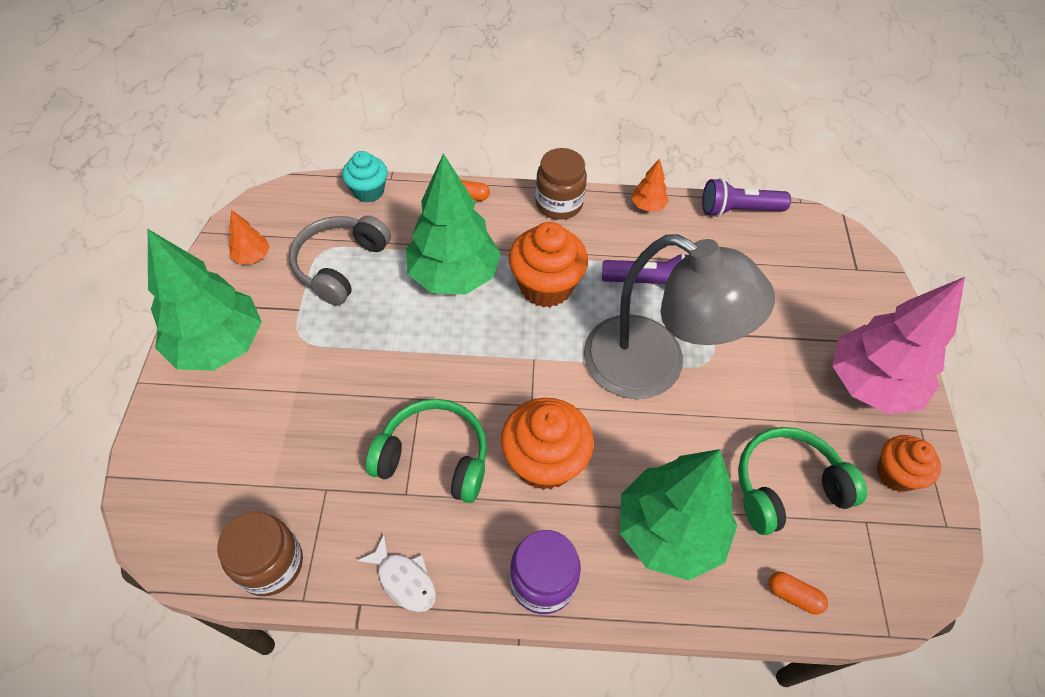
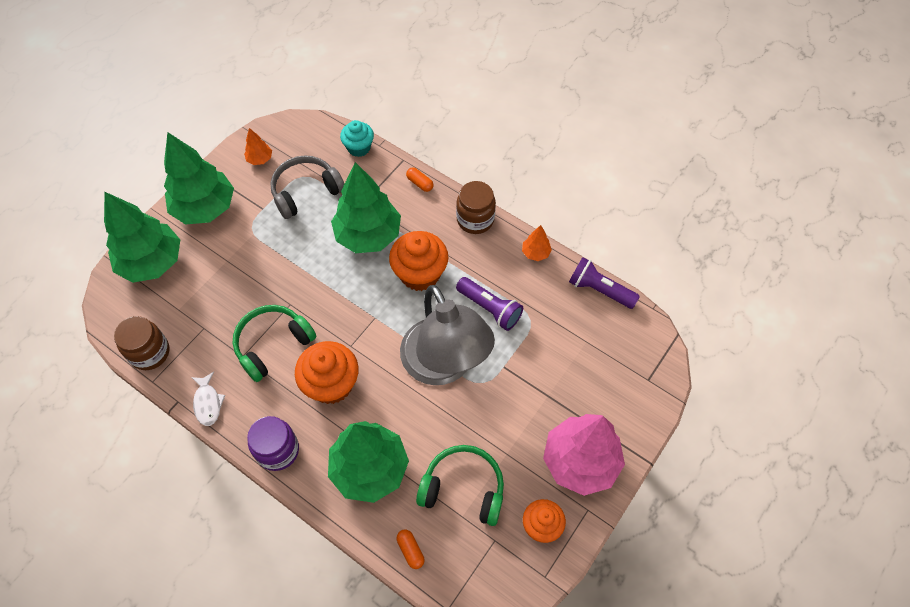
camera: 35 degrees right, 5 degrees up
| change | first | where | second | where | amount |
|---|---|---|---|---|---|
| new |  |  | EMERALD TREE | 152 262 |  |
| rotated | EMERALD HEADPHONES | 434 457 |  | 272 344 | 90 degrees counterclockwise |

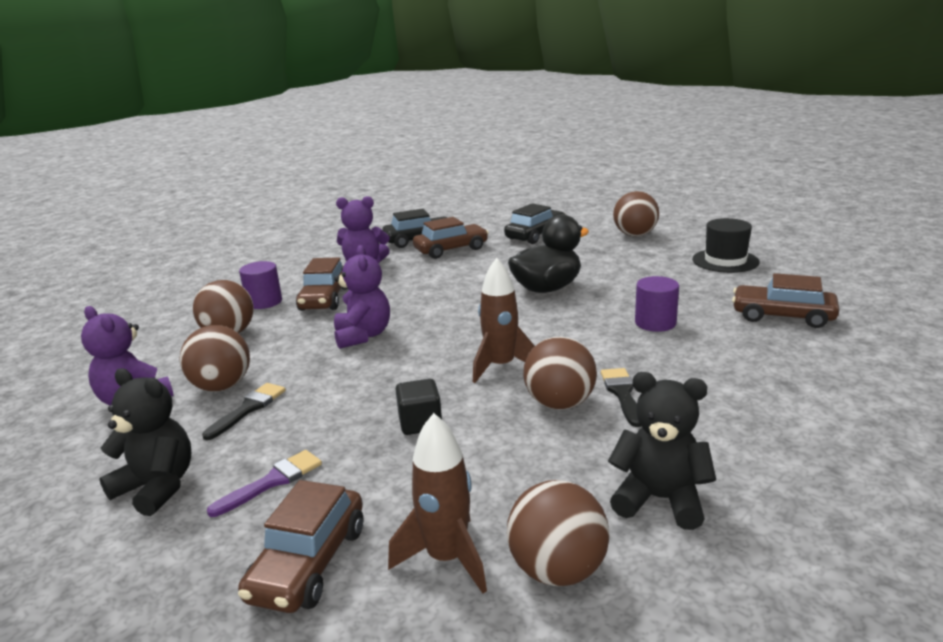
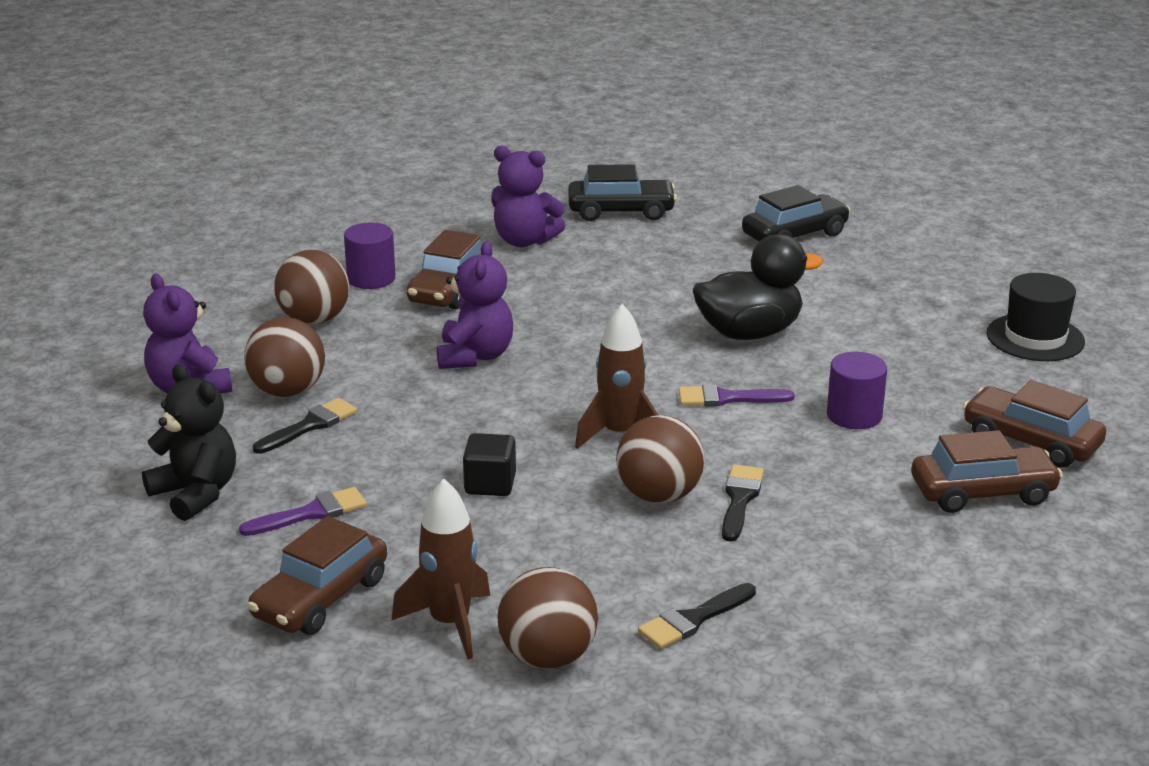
camera: 15 degrees right, 5 degrees up
| change | first | where | second | where | amount |
|---|---|---|---|---|---|
| gone | BROWN BALL | 635 235 |  |  |  |
| new |  |  | VIOLET BRUSH | 727 398 |  |
| shifted | BROWN TOY CAR | 451 249 |  | 982 492 |  |
| swapped | EBONY TEDDY BEAR | 660 499 | EBONY BRUSH | 693 619 |  |

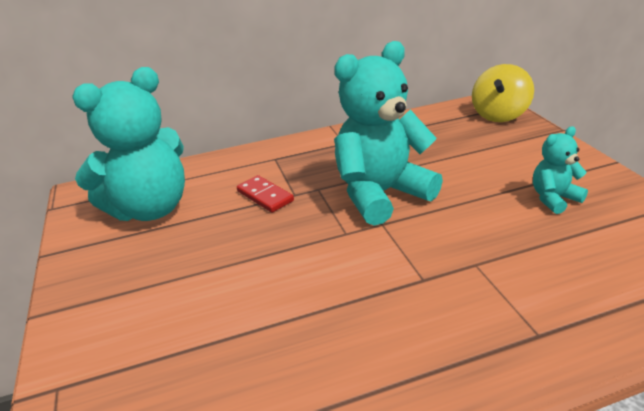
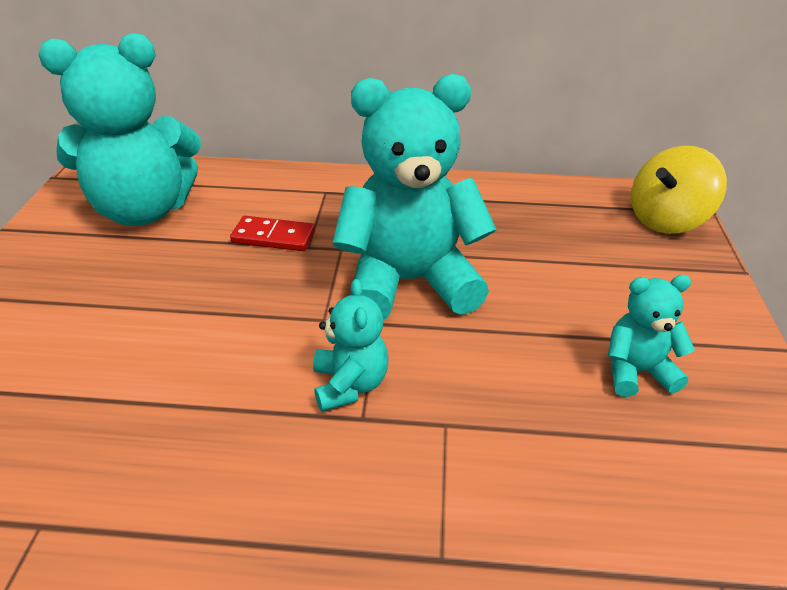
camera: 20 degrees right, 5 degrees up
| change | first | where | second | where | amount |
|---|---|---|---|---|---|
| new |  |  | AQUA TEDDY BEAR | 349 385 |  |
| rotated | SCARLET DOMINO TILE | 265 196 |  | 273 237 | 60 degrees counterclockwise |

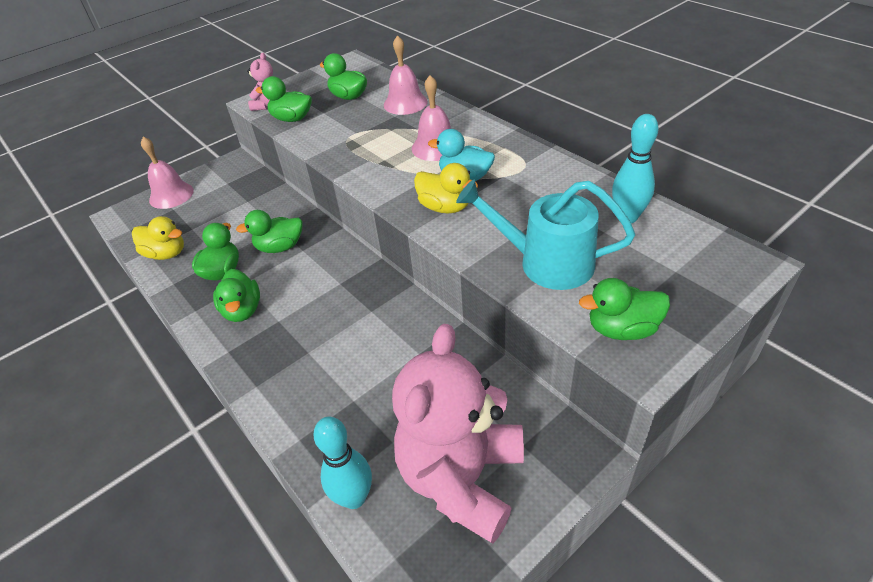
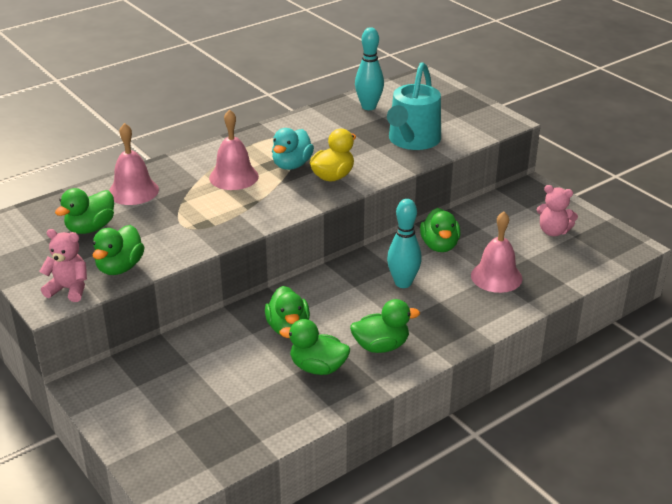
camera: 90 degrees left, 10 degrees down
| change | first | where | second | where | amount |
|---|---|---|---|---|---|
| gone | BRIGHT YELLOW TOY DUCK | 166 253 |  |  |  |
| shifted | PINK SCHOOL BELL | 171 195 |  | 496 277 |  |
| shifted | AQUA SKITTLE | 354 498 |  | 403 283 |  |
| shifted | EMERALD TOY DUCK | 622 329 |  | 439 246 |  |
| scaled | PINK TEDDY BEAR | 461 478 |  | 553 231 | x0.45 |

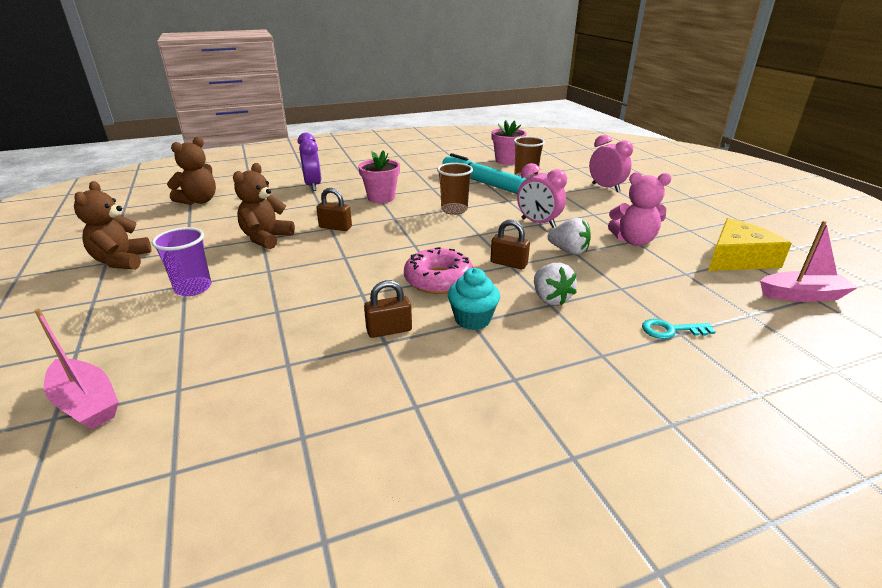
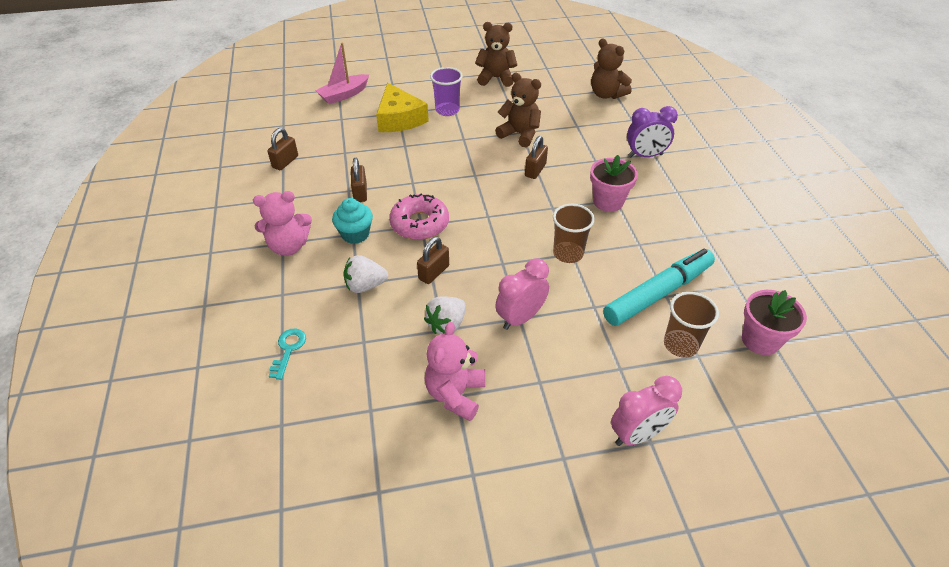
camera: 100 degrees right, 15 degrees up
| change | first | where | second | where | amount |
|---|---|---|---|---|---|
| gone | PINK TOY BOAT | 802 295 |  |  |  |
| new |  |  | PINK TEDDY BEAR | 289 246 |  |
| new |  |  | BROWN LOCK | 285 162 |  |
| shifted | BRIGHT YELLOW CHEESE WEDGE | 737 258 |  | 399 118 |  |

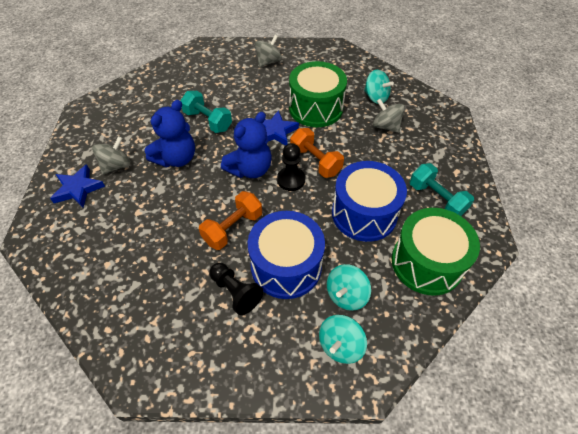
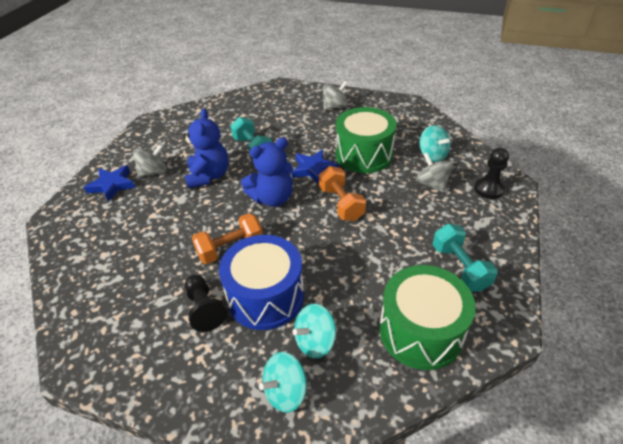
camera: 20 degrees right, 10 degrees down
| change | first | where | second | where | amount |
|---|---|---|---|---|---|
| gone | COBALT DRUM | 364 213 |  |  |  |
| shifted | EBONY GAME PAWN | 291 180 |  | 489 189 |  |
| rotated | COBALT TEDDY BEAR | 176 158 |  | 209 176 | 60 degrees counterclockwise |

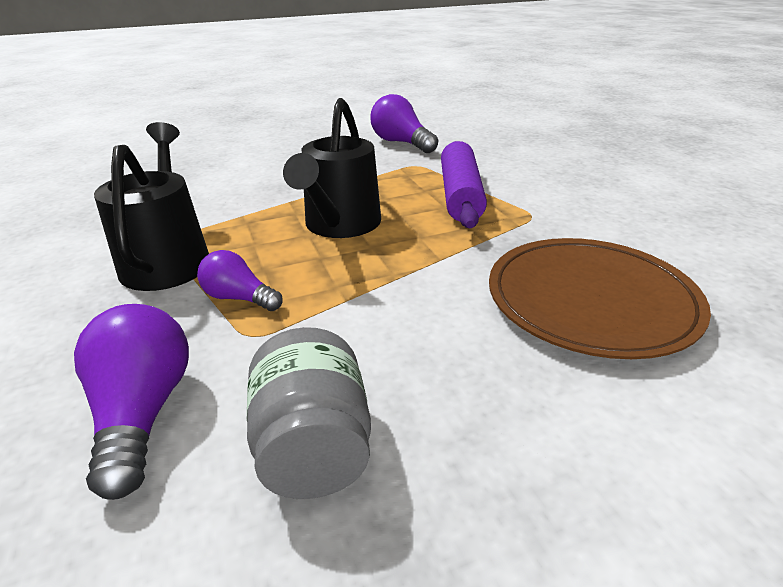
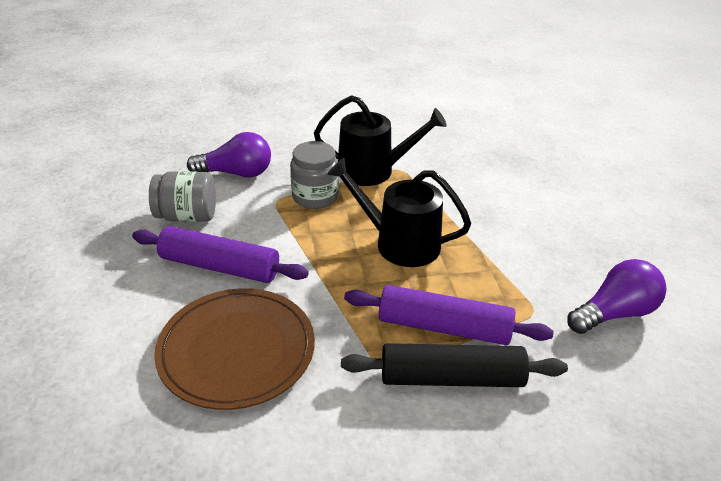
camera: 100 degrees right, 5 degrees up
| change | first | where | second | where | amount |
|---|---|---|---|---|---|
| new |  |  | VIOLET ROLLING PIN | 219 266 |  |
| new |  |  | EBONY ROLLING PIN | 451 378 |  |
| swapped | VIOLET LIGHT BULB | 239 298 | ASH-GREY PRESERVE JAR | 315 197 |  |

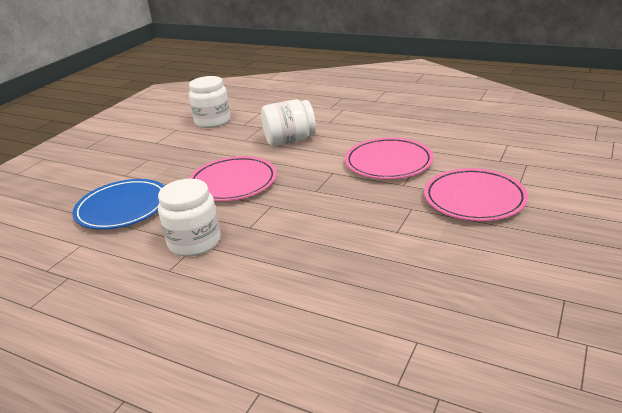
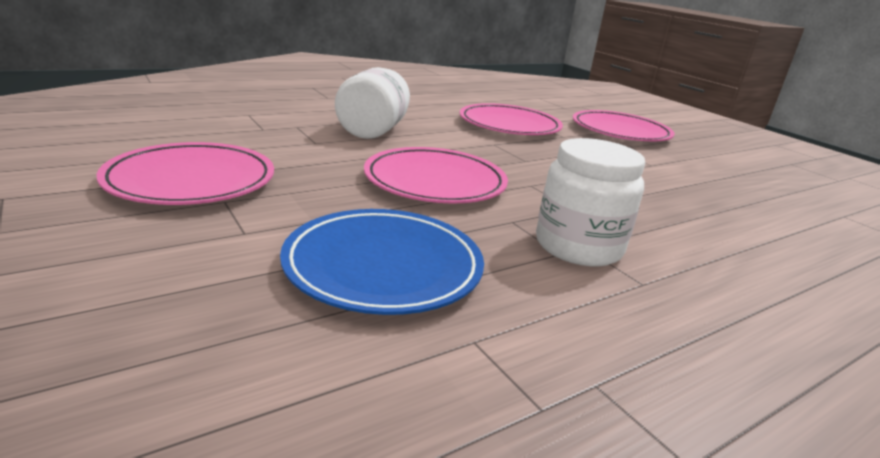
camera: 65 degrees left, 5 degrees down
| change | first | where | second | where | amount |
|---|---|---|---|---|---|
| gone | PURE WHITE PRESERVE JAR | 212 121 |  |  |  |
| new |  |  | PINK PLATE | 191 181 |  |

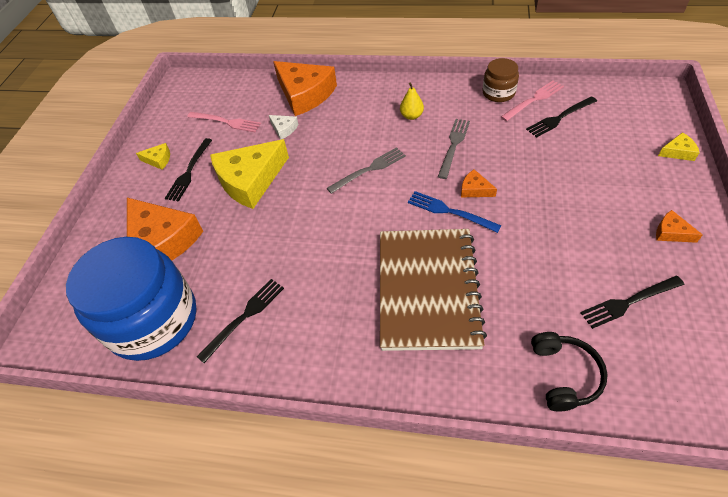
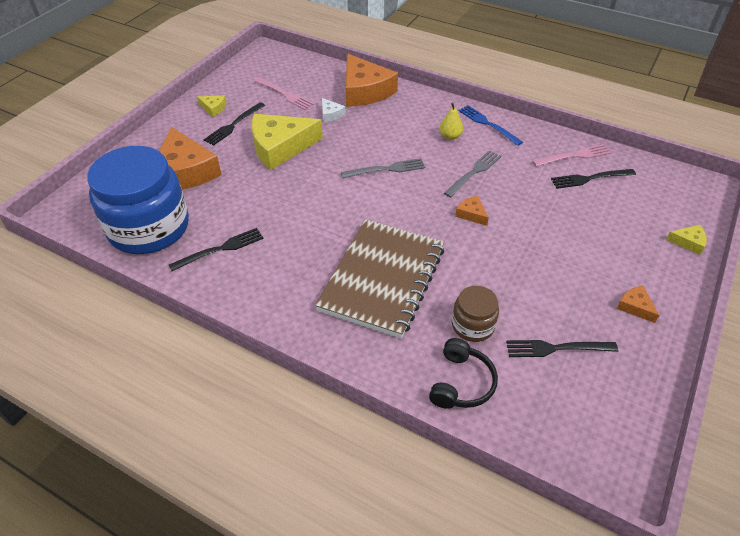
camera: 15 degrees right, 5 degrees down
| change | first | where | second | where | amount |
|---|---|---|---|---|---|
| shifted | COBALT TABLE FORK | 449 211 |  | 487 124 |  |
| shifted | BROWN PRESERVE JAR | 498 93 |  | 473 325 |  |

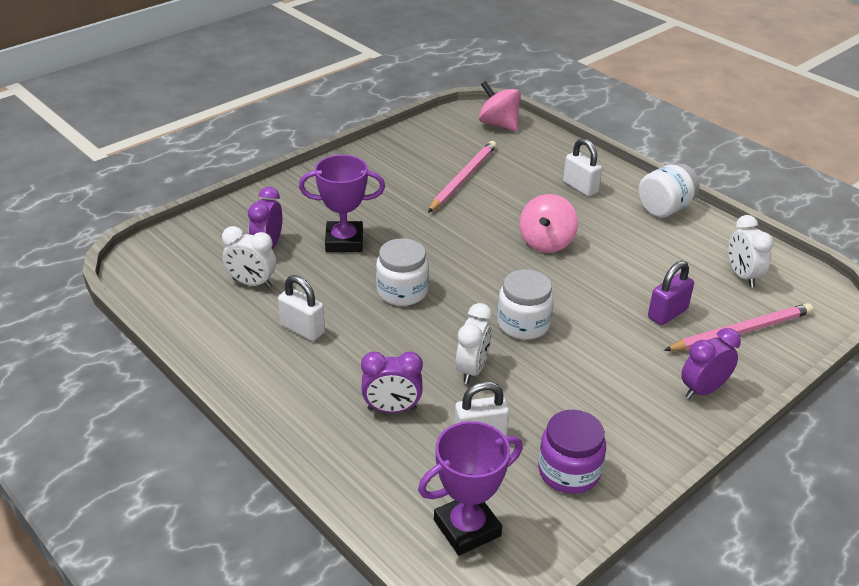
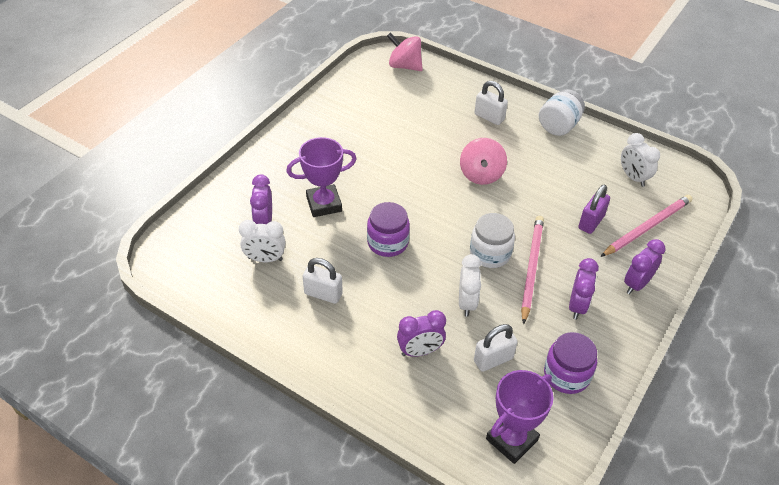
camera: 15 degrees left, 10 degrees up
| change | first | where | second | where | amount |
|---|---|---|---|---|---|
| new |  |  | VIOLET BEDSIDE CLOCK | 577 306 |  |
| shifted | PINK LEAD PENCIL | 463 178 |  | 531 268 |  |
| repainted | PURE WHITE PRESERVE JAR | 402 291 | VIOLET PRESERVE JAR | 387 242 |  |

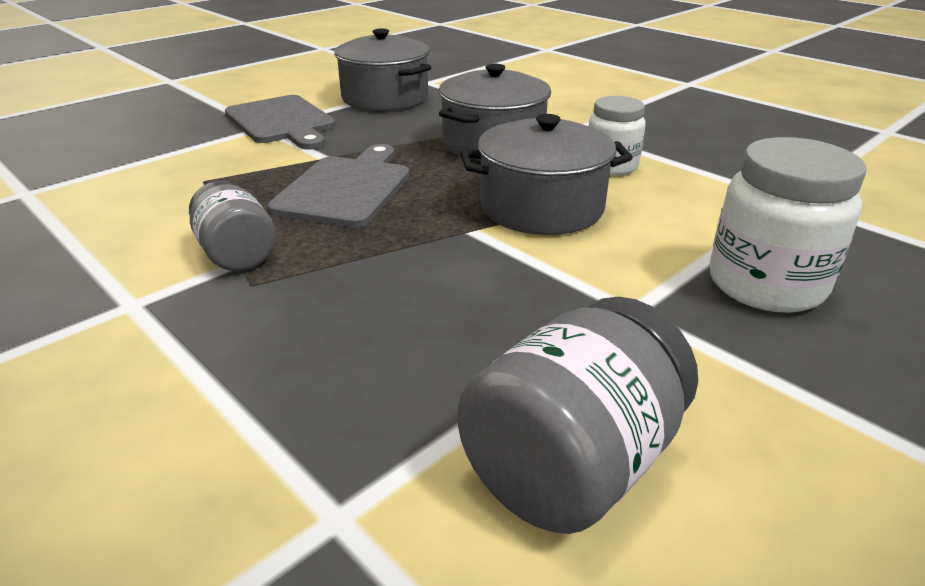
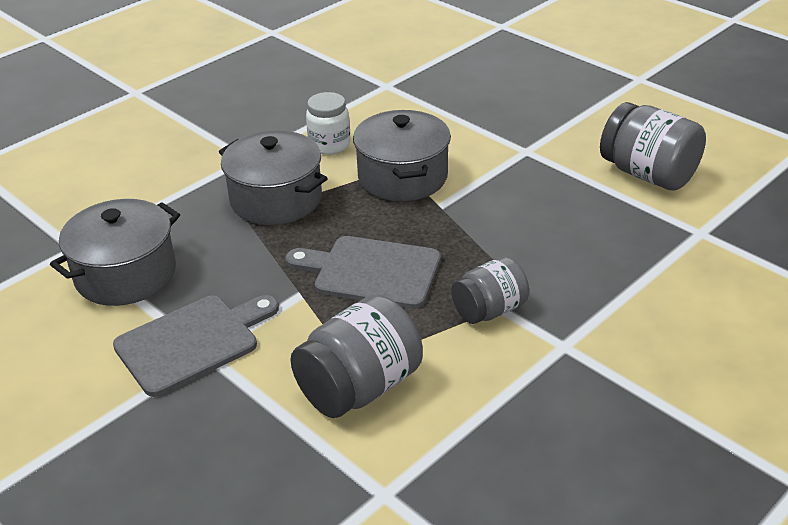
camera: 90 degrees left, 5 degrees up
| change | first | where | second | where | amount |
|---|---|---|---|---|---|
| gone | PURE WHITE PRESERVE JAR | 765 285 |  |  |  |
| new |  |  | ASH-GREY PRESERVE JAR | 360 387 |  |

